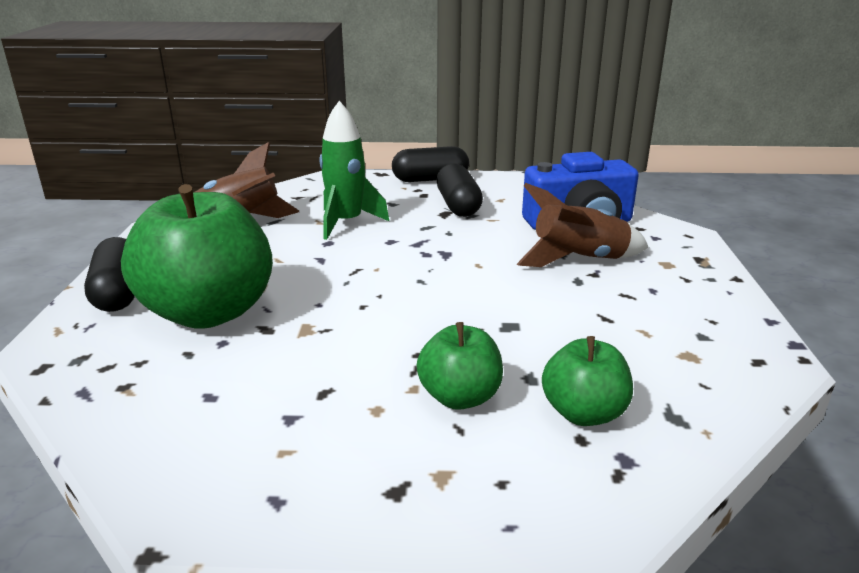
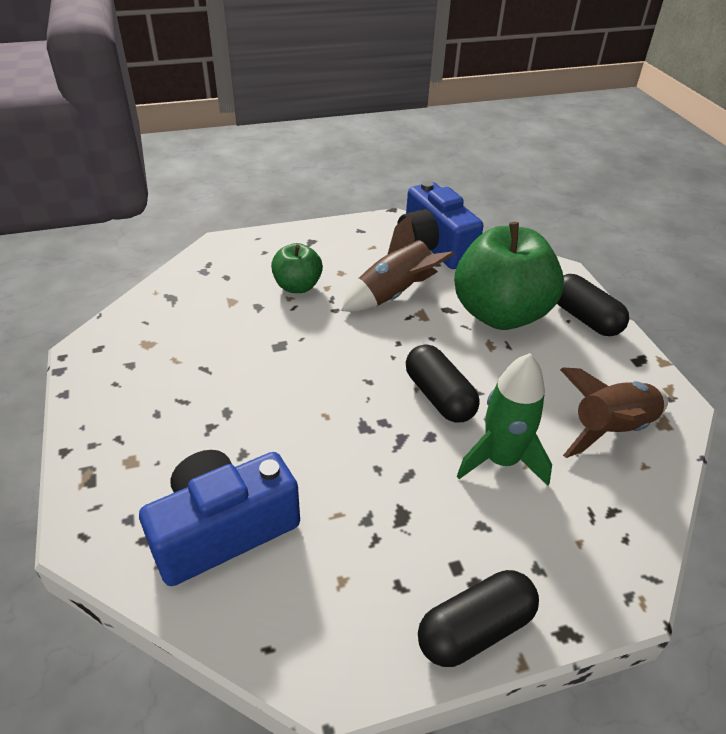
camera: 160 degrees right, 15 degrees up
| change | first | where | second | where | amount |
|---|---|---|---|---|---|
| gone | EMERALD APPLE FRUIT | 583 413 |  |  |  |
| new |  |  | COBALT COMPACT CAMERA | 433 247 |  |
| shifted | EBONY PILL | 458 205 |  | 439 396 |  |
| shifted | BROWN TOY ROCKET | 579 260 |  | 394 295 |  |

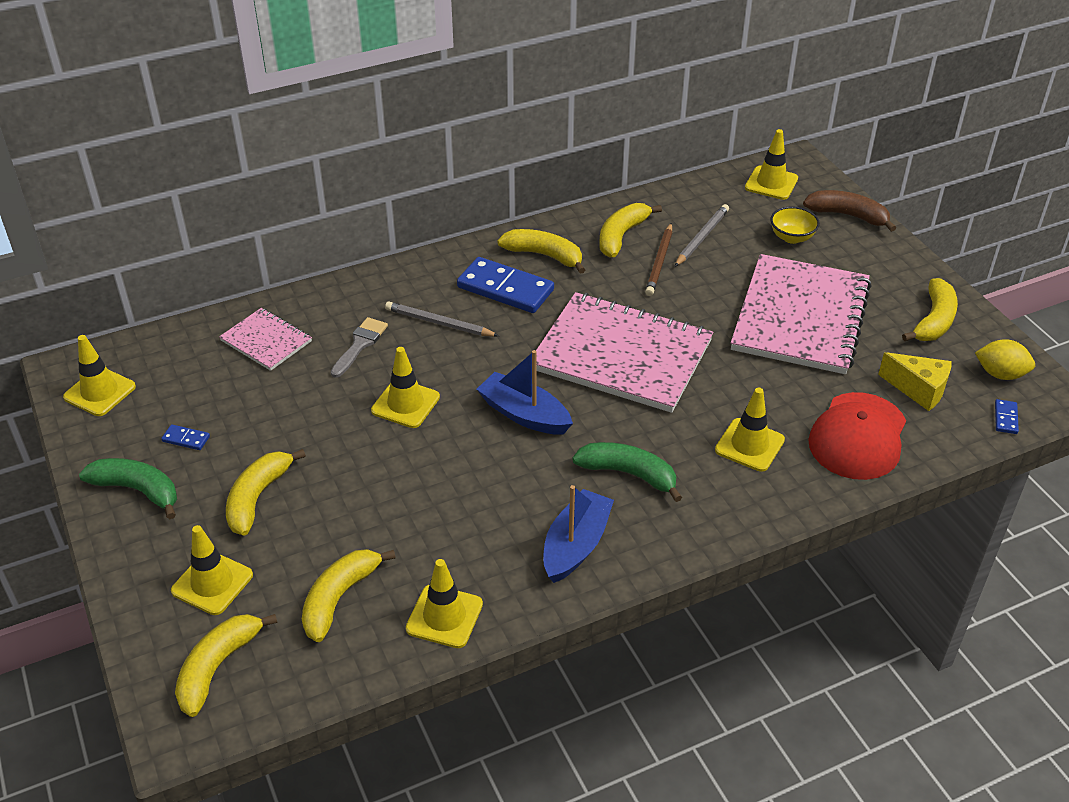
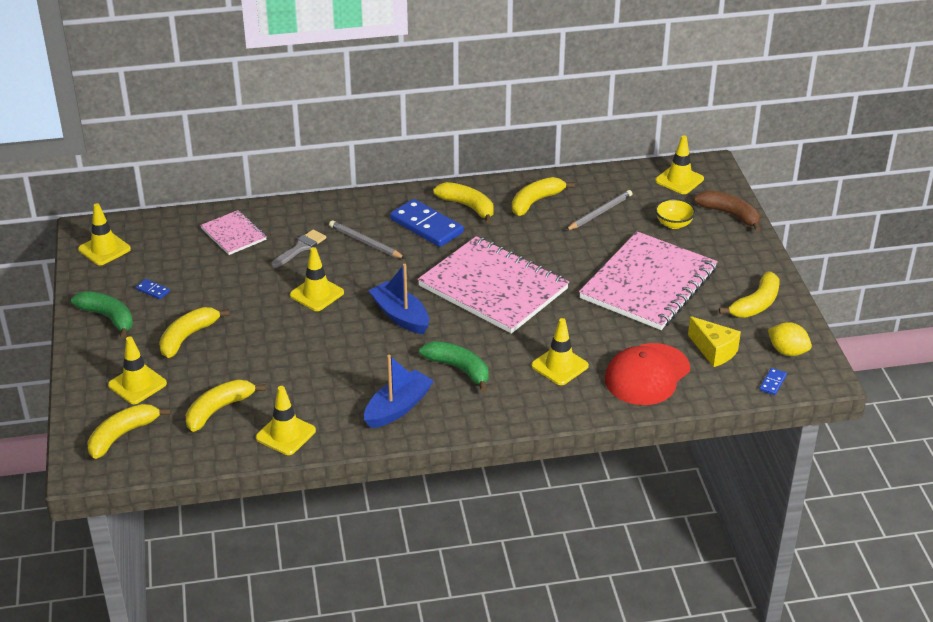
camera: 15 degrees right, 5 degrees down
| change | first | where | second | where | amount |
|---|---|---|---|---|---|
| gone | BROWN LEAD PENCIL | 659 262 |  |  |  |

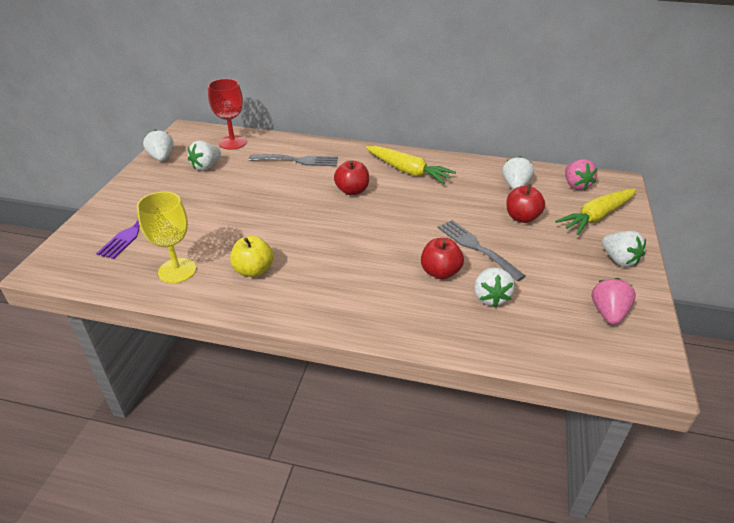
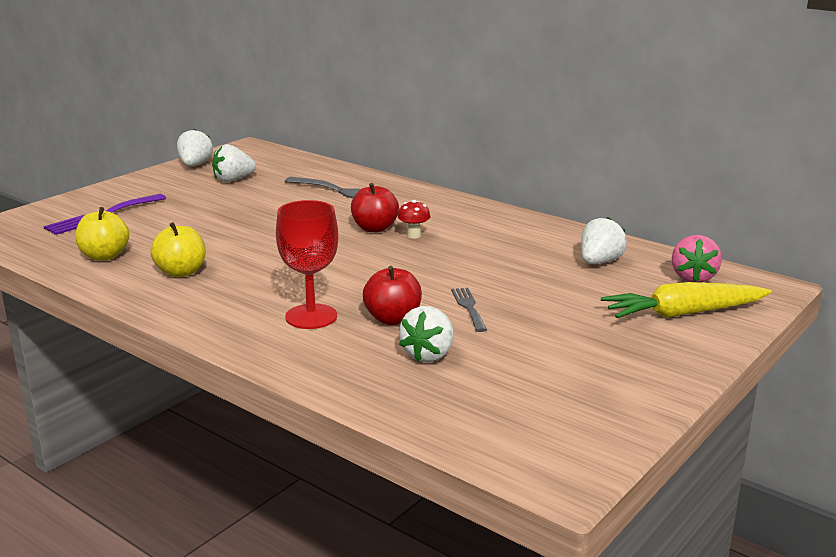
camera: 25 degrees right, 15 degrees down
| change | first | where | second | where | amount |
|---|---|---|---|---|---|
| gone | BRIGHT YELLOW ROOT VEGETABLE | 408 171 |  |  |  |
| gone | SCARLET APPLE FRUIT | 522 217 |  |  |  |
| gone | PINK TOY STRAWBERRY | 608 313 |  |  |  |
| gone | PURE WHITE TOY STRAWBERRY | 619 260 |  |  |  |
| new |  |  | SCARLET MUSHROOM | 414 235 |  |
| shifted | SCARLET CHALICE | 232 142 |  | 311 316 |  |
| swapped | BRIGHT YELLOW CHALICE | 177 271 | BRIGHT YELLOW APPLE FRUIT | 104 256 |  |
| scaled | ASH-GREY TABLE FORK | 476 247 |  | 468 307 | x0.61 |

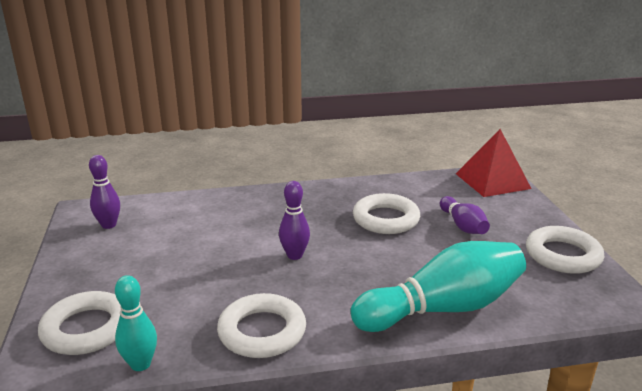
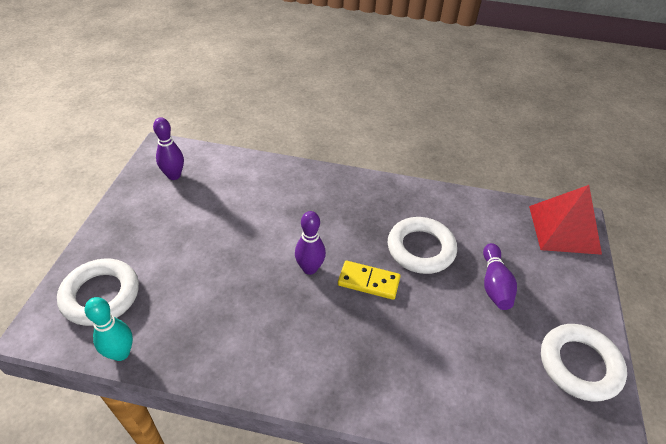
camera: 20 degrees right, 20 degrees up
| change | first | where | second | where | amount |
|---|---|---|---|---|---|
| gone | PURE WHITE HOOP | 262 331 |  |  |  |
| gone | AQUA SKITTLE | 442 308 |  |  |  |
| new |  |  | BRIGHT YELLOW DOMINO TILE | 368 282 |  |

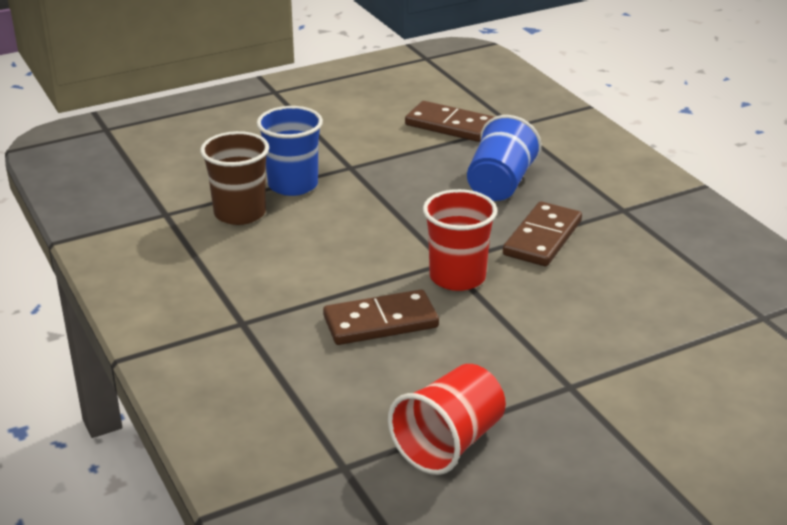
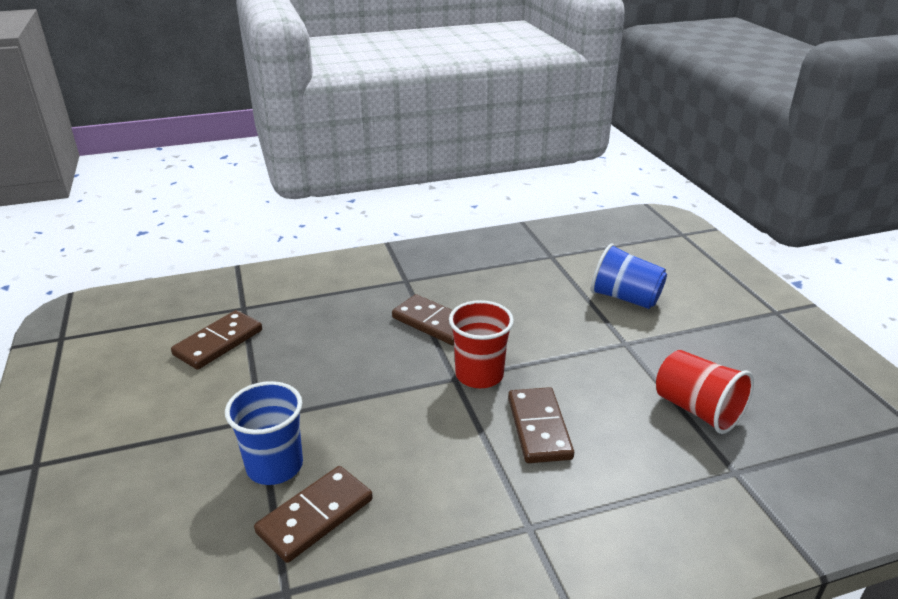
camera: 80 degrees left, 0 degrees up
| change | first | where | second | where | amount |
|---|---|---|---|---|---|
| shifted | COBALT CUP | 500 184 |  | 625 298 |  |
| swapped | BROWN CUP | 240 213 | BROWN DOMINO TILE | 315 516 |  |

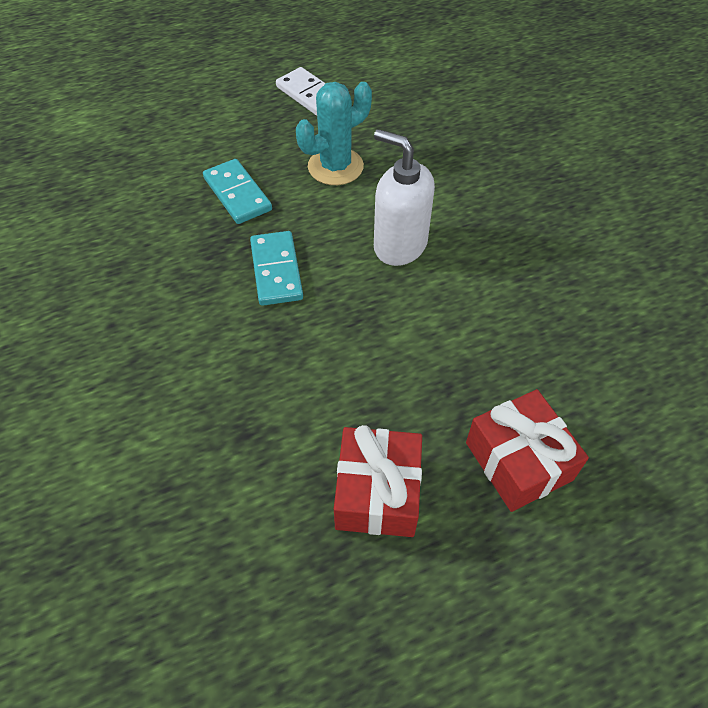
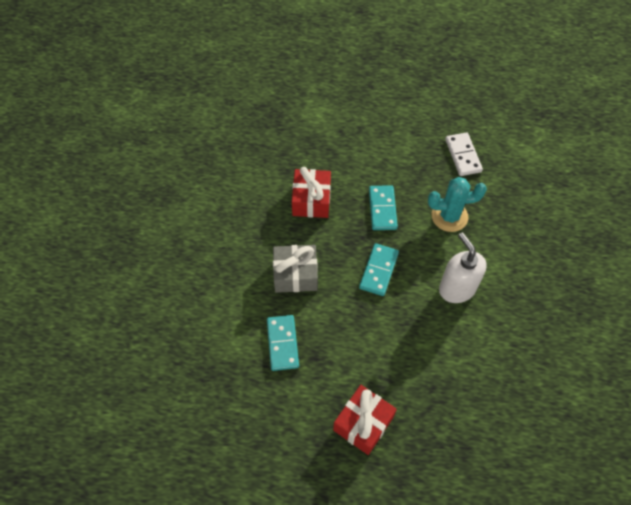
camera: 30 degrees right, 5 degrees up
| change | first | where | second | where | amount |
|---|---|---|---|---|---|
| new |  |  | AQUA DOMINO TILE | 283 343 |  |
| new |  |  | ASH-GREY WRAPPED GIFT | 295 274 |  |
| shifted | SCARLET WRAPPED GIFT | 518 461 |  | 311 200 |  |

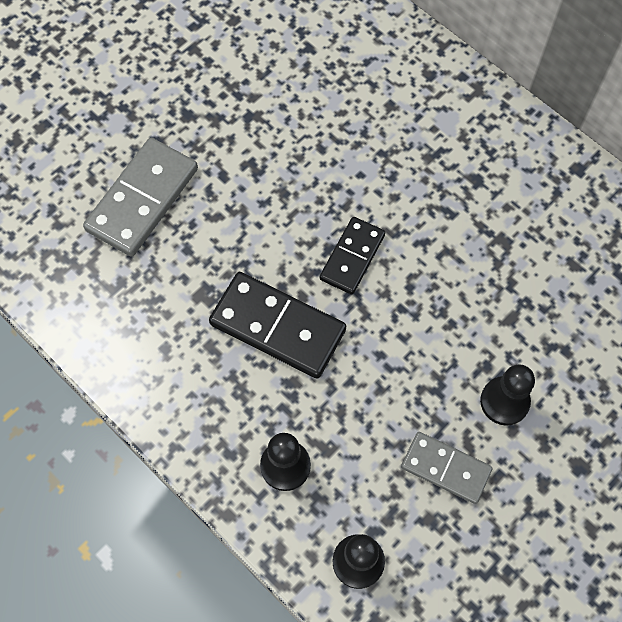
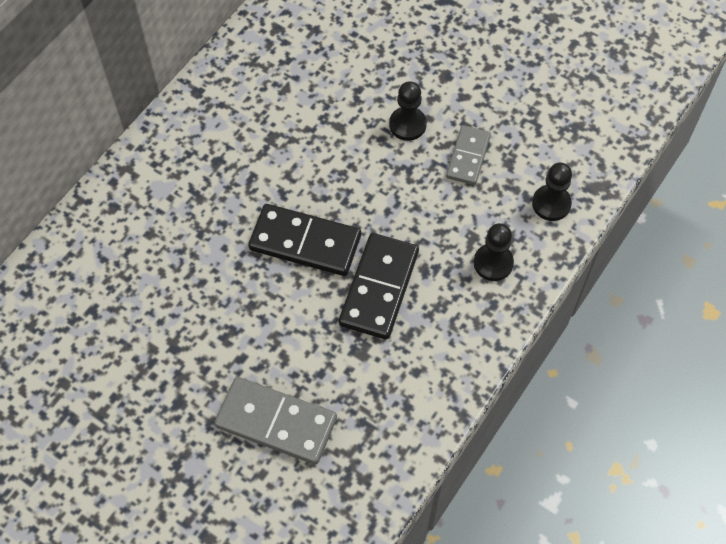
camera: 100 degrees left, 5 degrees down
| change | first | where | second | where | amount |
|---|---|---|---|---|---|
| scaled | EBONY DOMINO TILE | 352 257 |  | 305 242 | x1.60 |

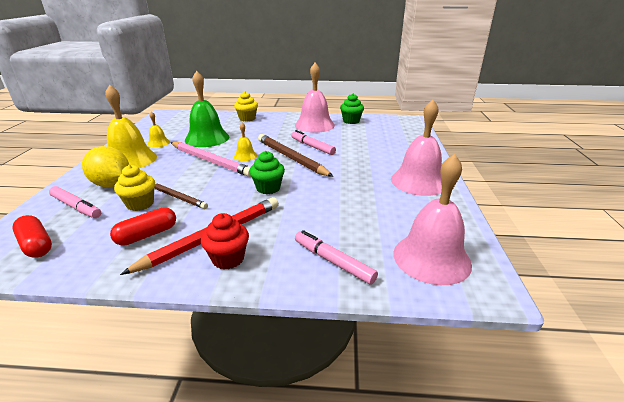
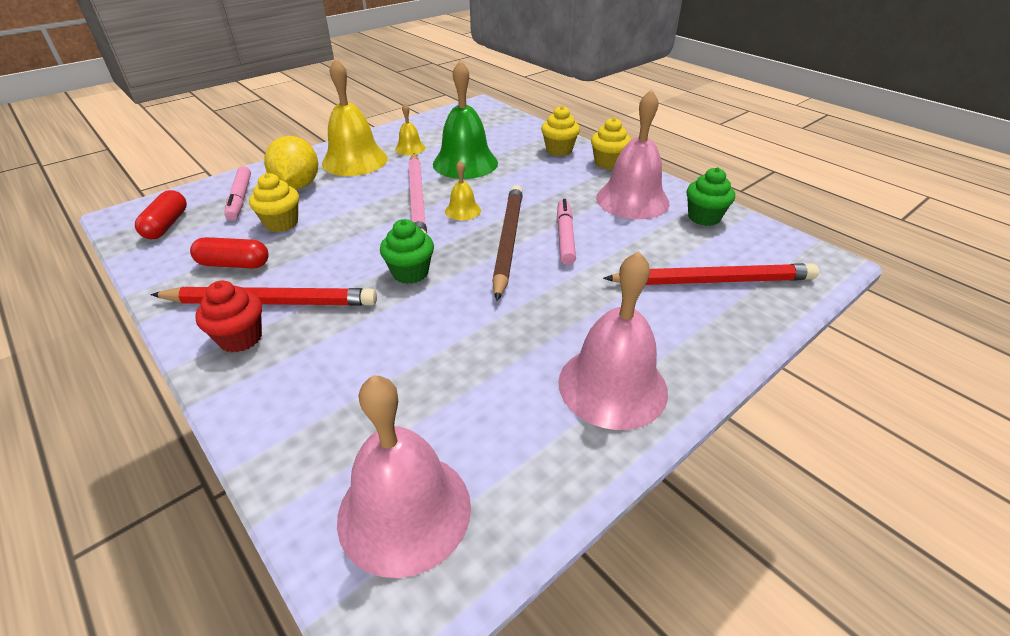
camera: 45 degrees right, 10 degrees up
| change | first | where | second | where | amount |
|---|---|---|---|---|---|
| gone | BROWN LEAD PENCIL | 178 197 |  |  |  |
| gone | PINK MARKER PEN | 333 261 |  |  |  |
| new |  |  | BRIGHT YELLOW MUFFIN | 608 163 |  |
| new |  |  | SCARLET LEAD PENCIL | 714 281 |  |

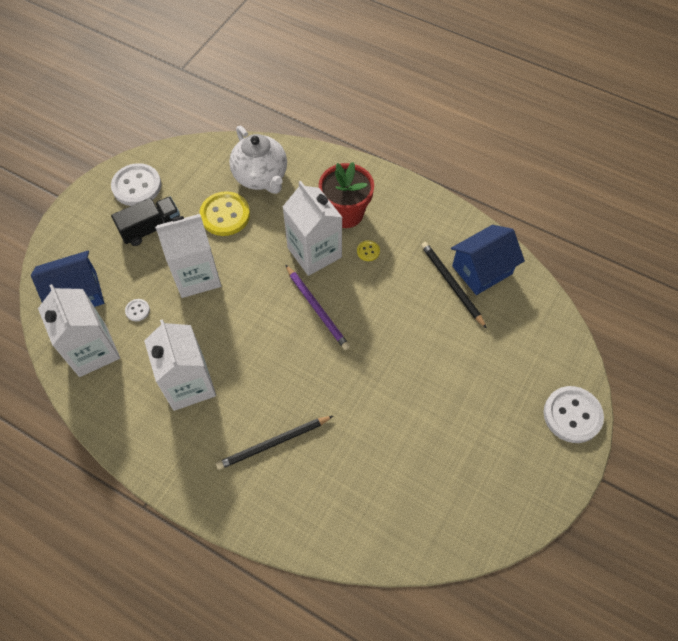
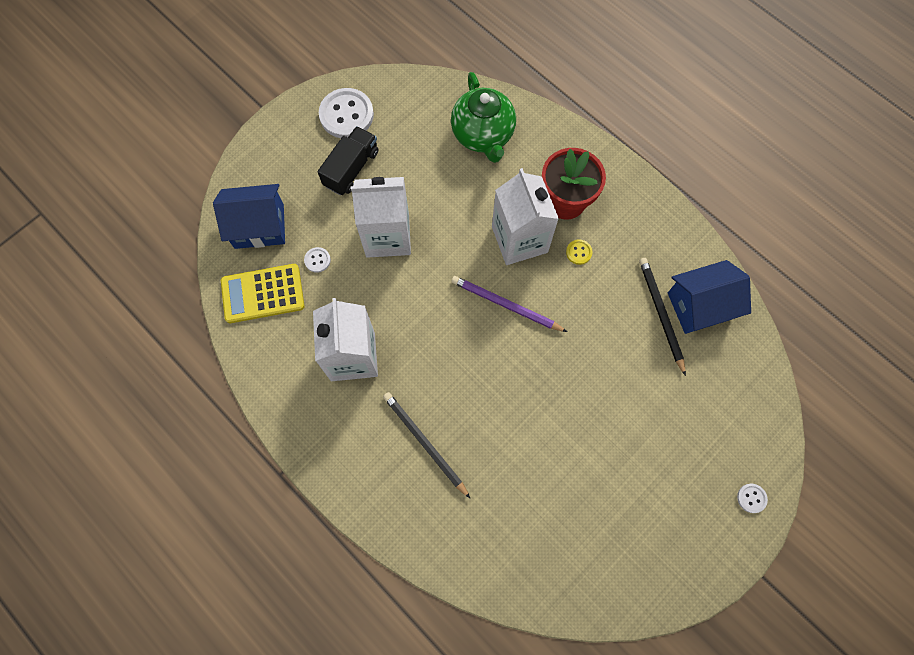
camera: 15 degrees right, 10 degrees up
| change | first | where | second | where | amount |
|---|---|---|---|---|---|
| gone | BRIGHT YELLOW SEWING BUTTON | 225 215 |  |  |  |
| swapped | PURE WHITE MILK CARTON | 93 350 | BRIGHT YELLOW POCKET CALCULATOR | 263 293 |  |
| repainted | PURE WHITE TEA POT | 261 177 | EMERALD TEA POT | 483 135 |  |
| rotated | EBONY TOY TRUCK | 151 228 |  | 351 168 | 45 degrees counterclockwise |
| rotated | EBONY LEAD PENCIL | 274 443 |  | 425 443 | 60 degrees clockwise |
| rotated | VIOLET LEAD PENCIL | 317 308 |  | 506 305 | 135 degrees clockwise |
| scaled | PURE WHITE SEWING BUTTON | 572 415 |  | 751 498 | x0.45 |

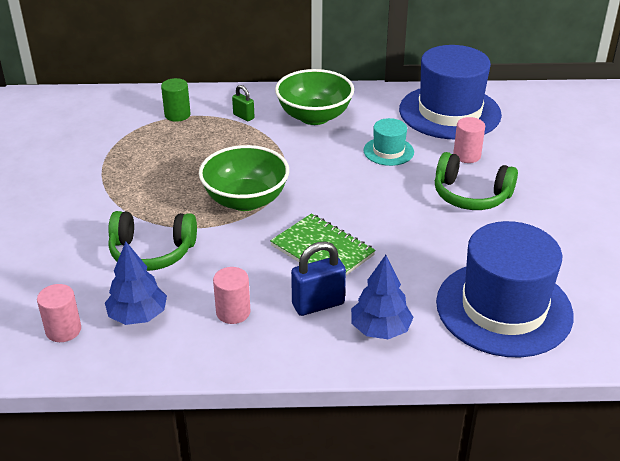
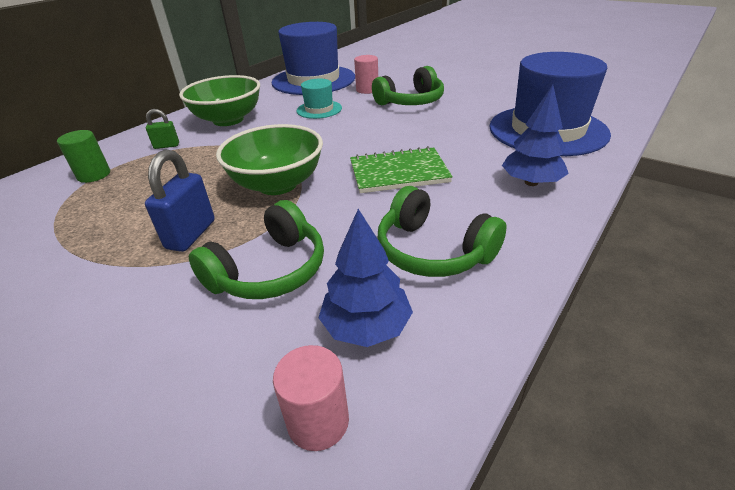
camera: 50 degrees left, 0 degrees up
| change | first | where | second | where | amount |
|---|---|---|---|---|---|
| shifted | COBALT LOCK | 318 304 |  | 191 234 |  |
| swapped | PINK CYLINDER | 233 312 | EMERALD HEADPHONES | 433 251 |  |

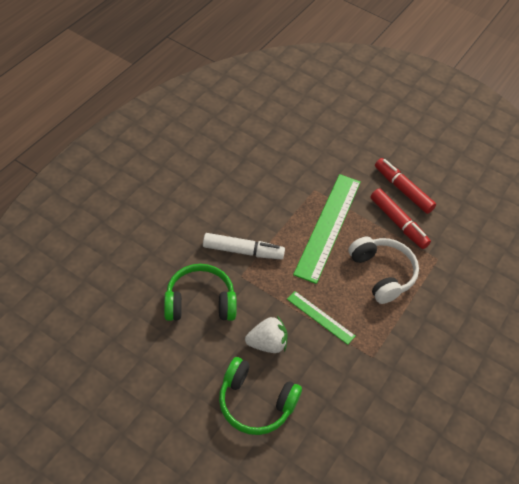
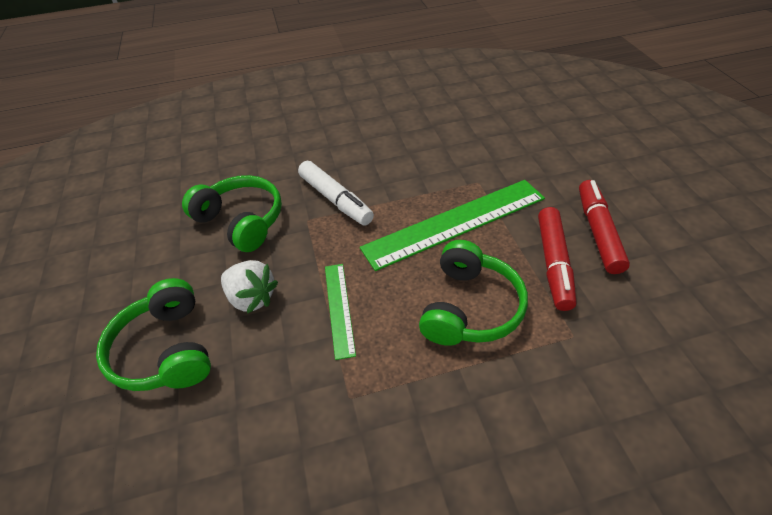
camera: 50 degrees right, 5 degrees down
| change | first | where | second | where | amount |
|---|---|---|---|---|---|
| repainted | PURE WHITE HEADPHONES | 382 274 | EMERALD HEADPHONES | 470 307 |  |

